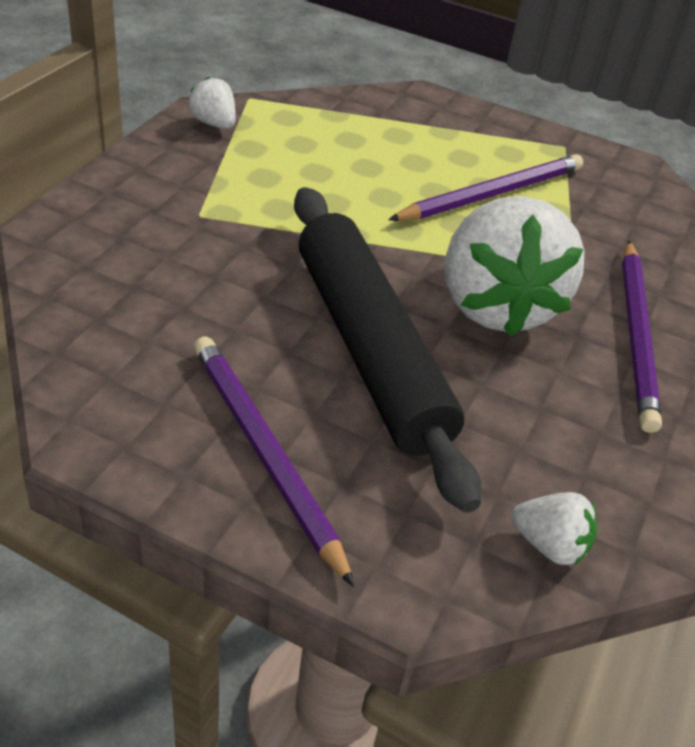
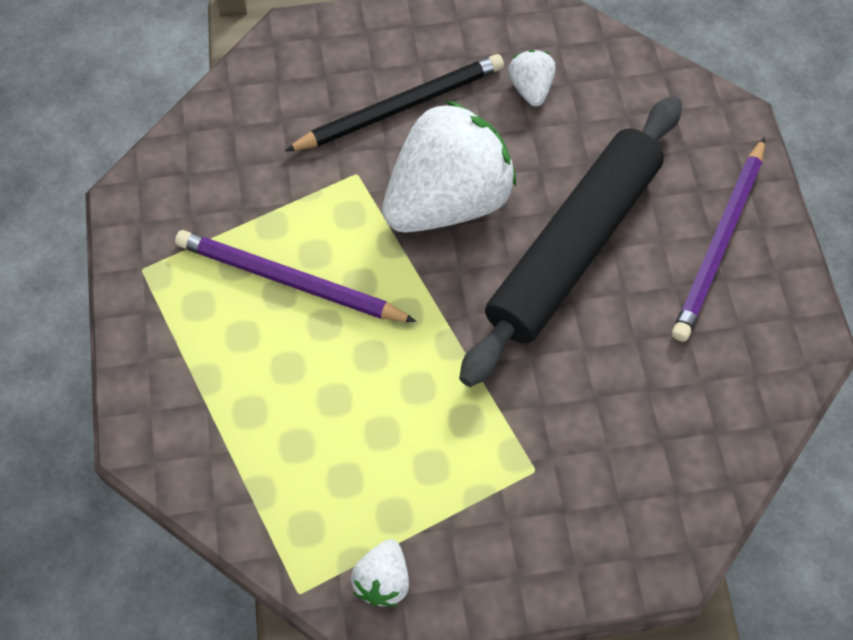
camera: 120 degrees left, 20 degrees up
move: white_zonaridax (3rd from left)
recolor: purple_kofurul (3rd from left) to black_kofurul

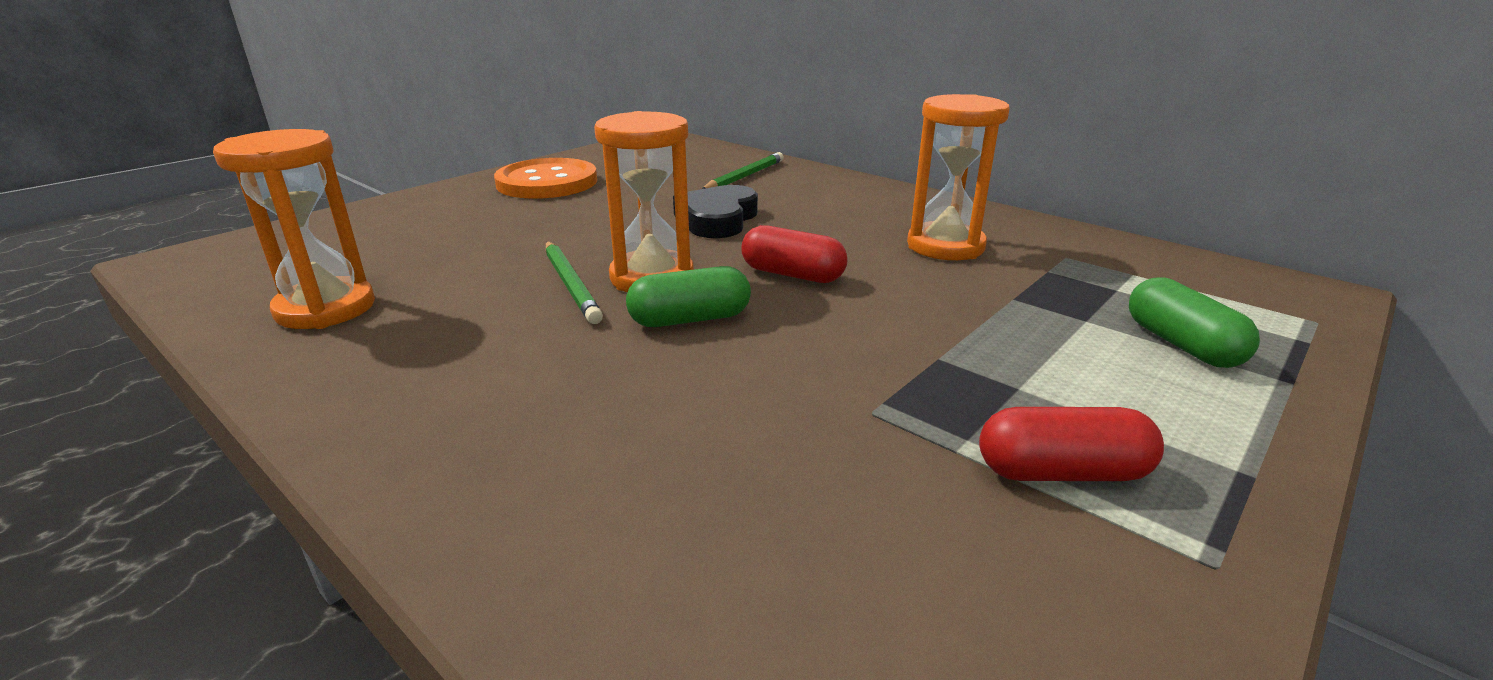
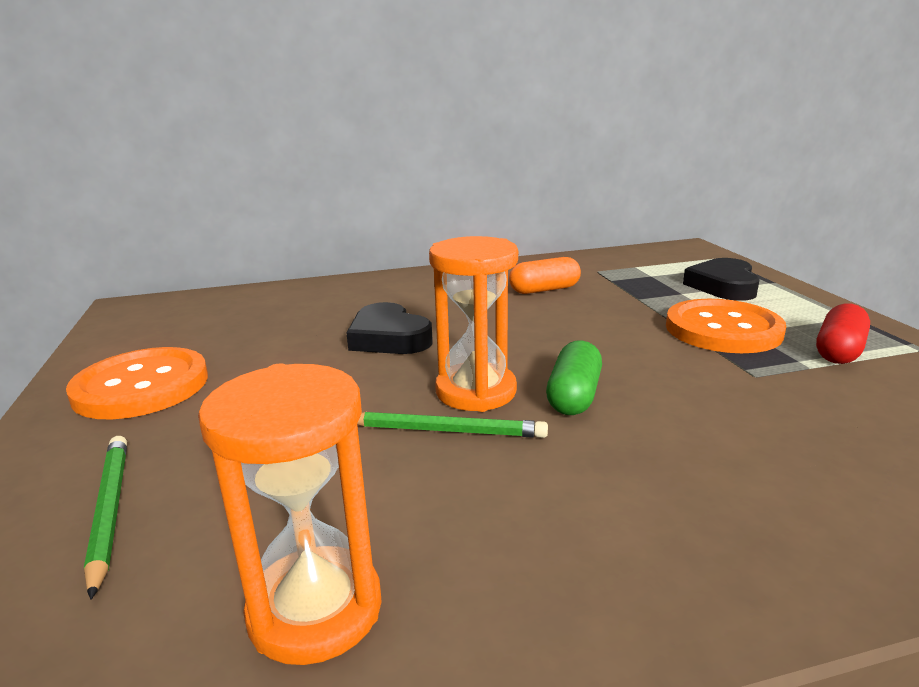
camera: 55 degrees left, 5 degrees down
delete: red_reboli (1st from left)
insert: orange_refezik (2nd from left)
move: green_kofurul (2nd from left in the first image) to green_kofurul (1st from left)
replace: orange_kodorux (3rd from left) to orange_reboli; green_reboli (2nd from left) to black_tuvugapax (2nd from left)

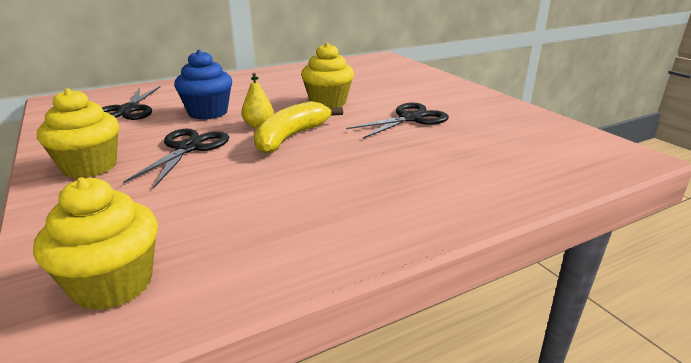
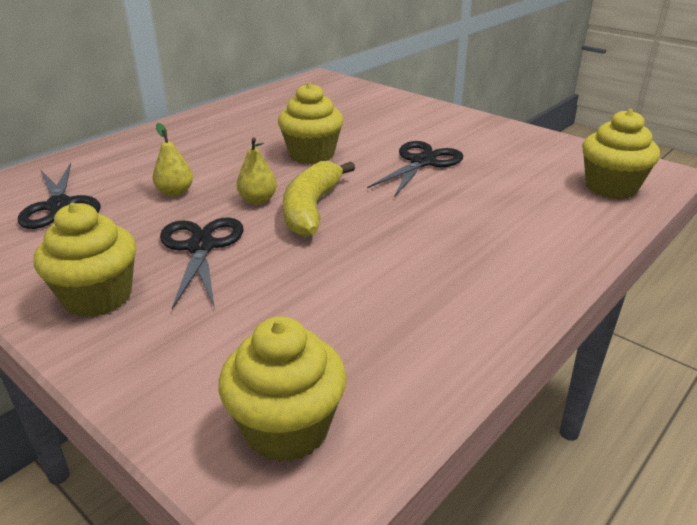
camera: 20 degrees left, 5 degrees up
insert: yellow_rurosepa (4th from left)
replace: blue_rurosepa to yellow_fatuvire (1st from left)

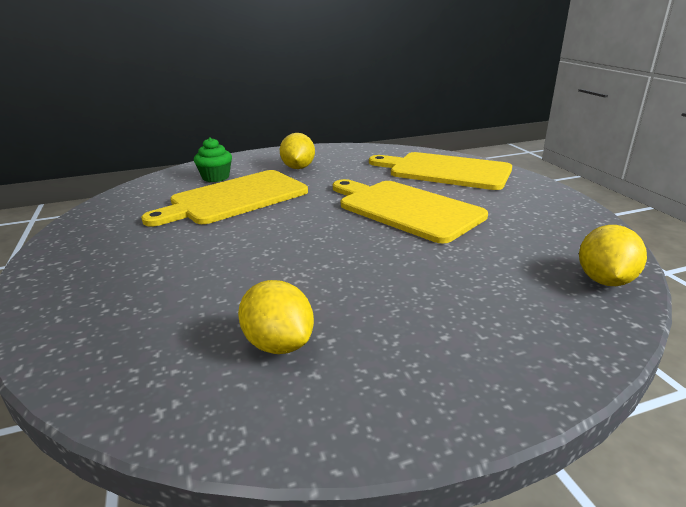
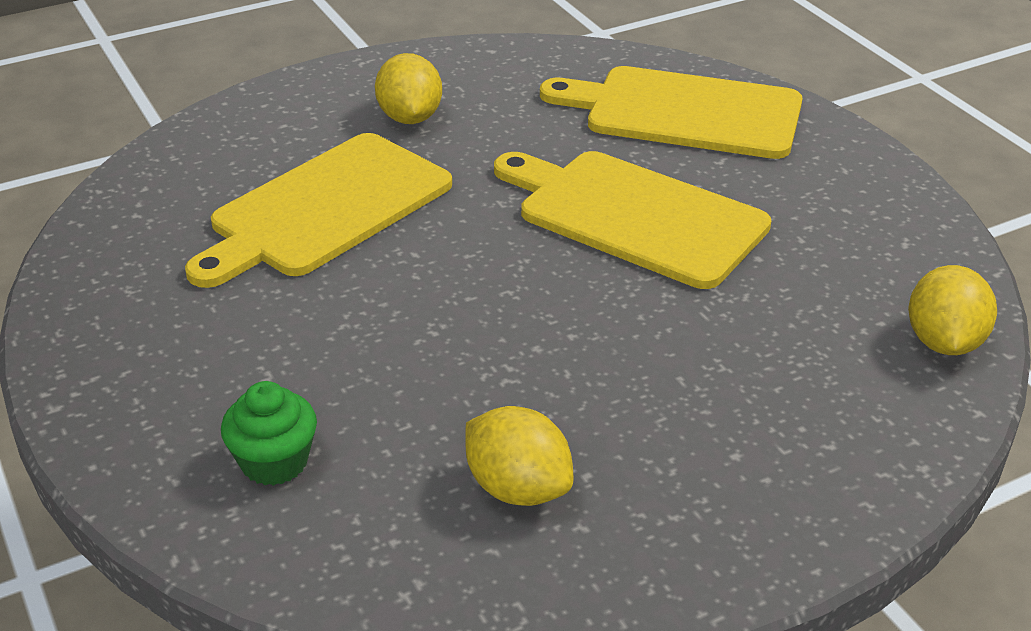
camera: 10 degrees left, 10 degrees up
move: green_rurosepa

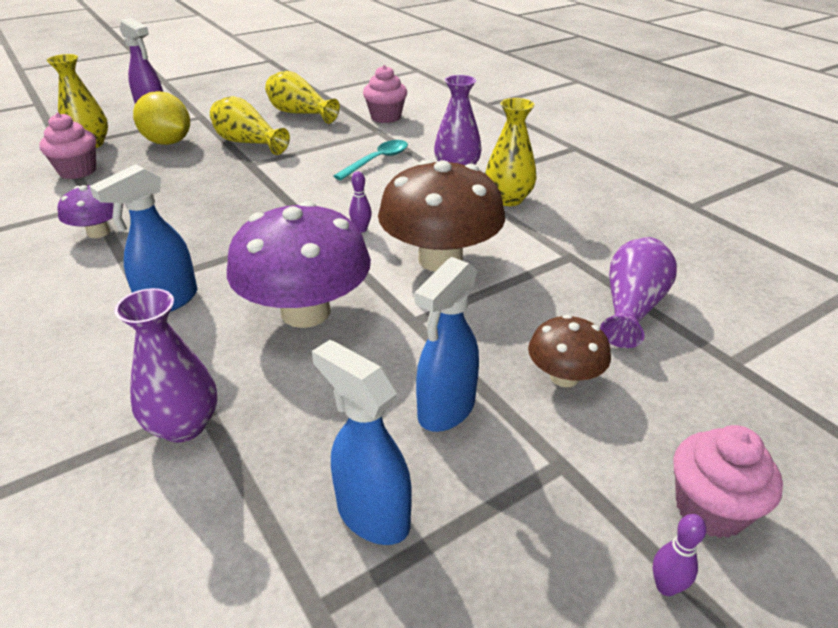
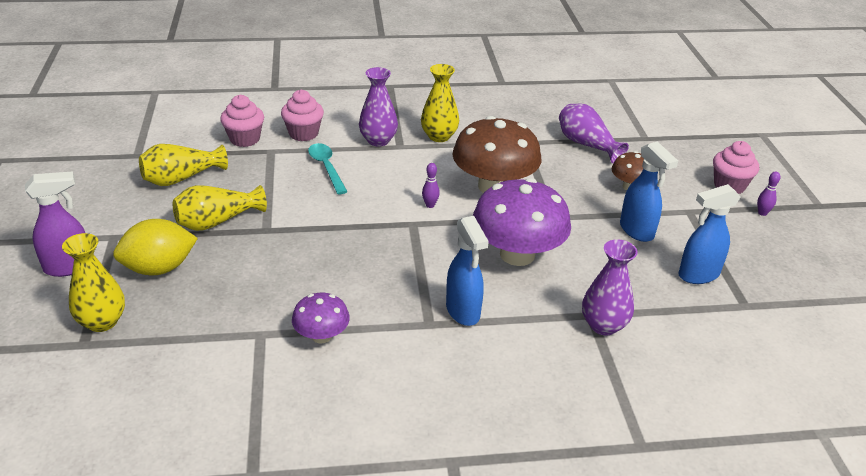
camera: 65 degrees left, 0 degrees up
move: pink_rurosepa (1st from left in the first image) to pink_rurosepa (2nd from left)

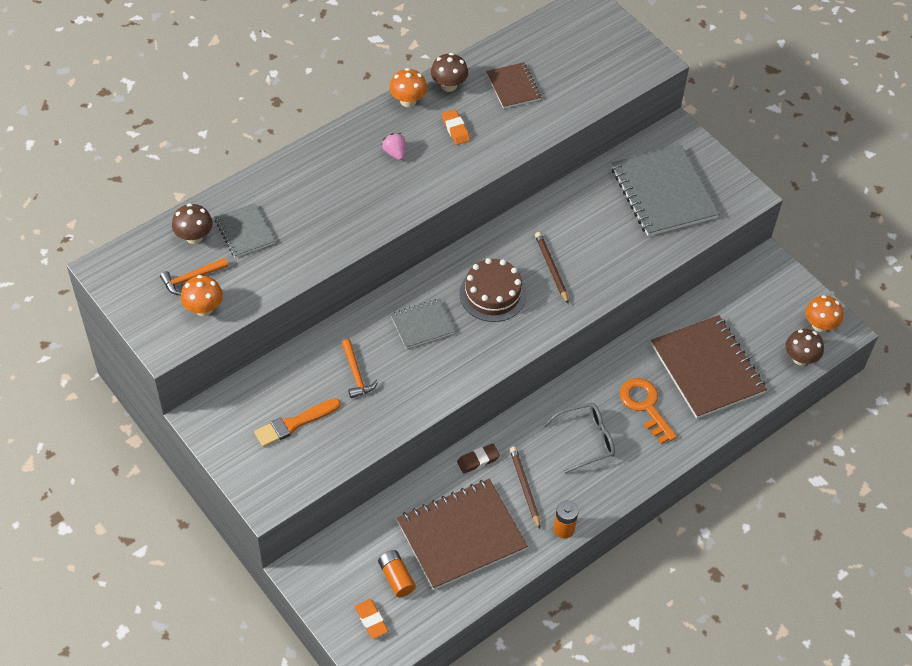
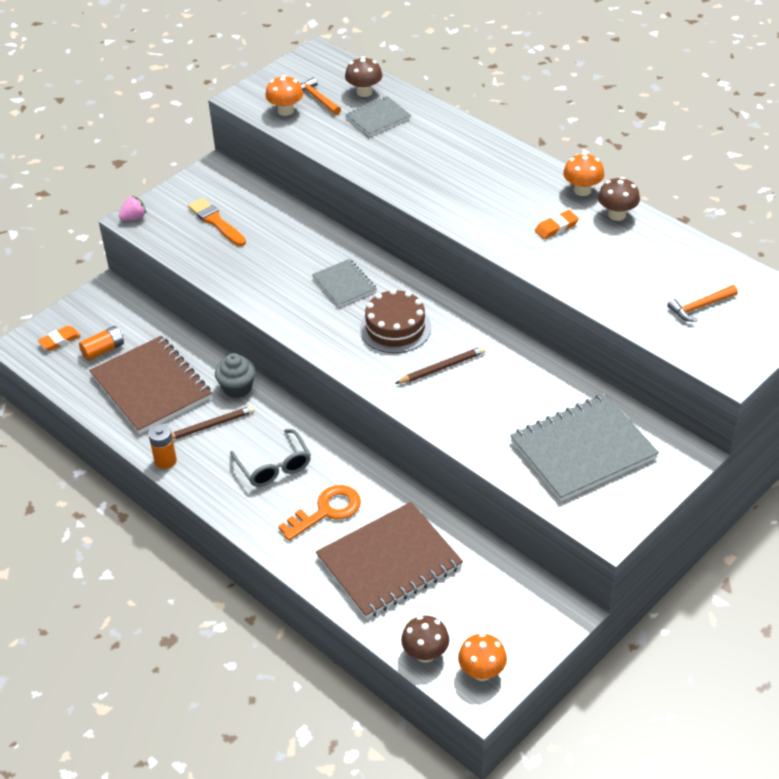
camera: 85 degrees right, 10 degrees down
delete: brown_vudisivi (2nd from left)
move: pink_zonaridax; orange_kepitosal (2nd from left)
replace: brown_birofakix to grey_rurosepa

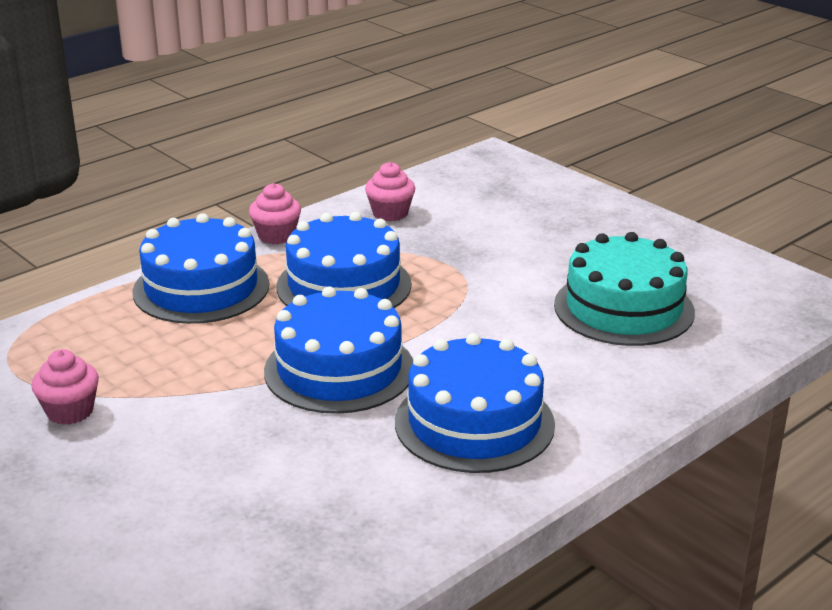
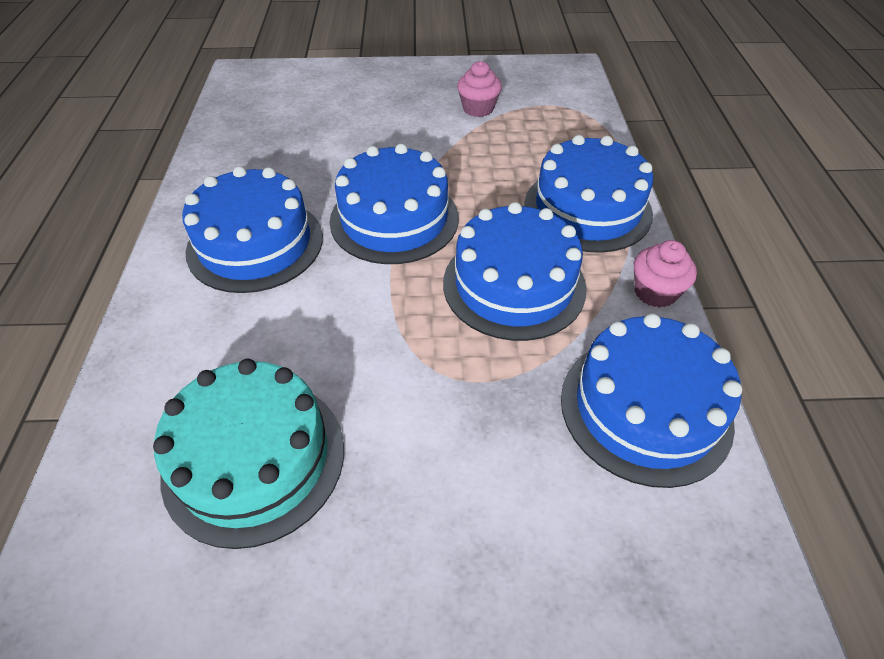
camera: 130 degrees right, 20 degrees up
replace: pink_rurosepa (3rd from left) to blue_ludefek (5th from left)

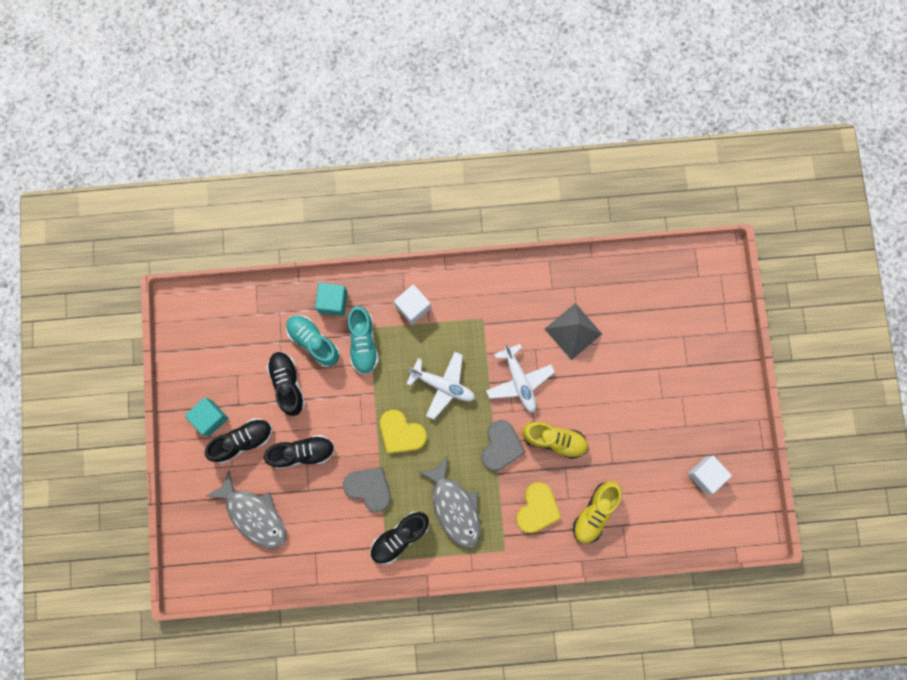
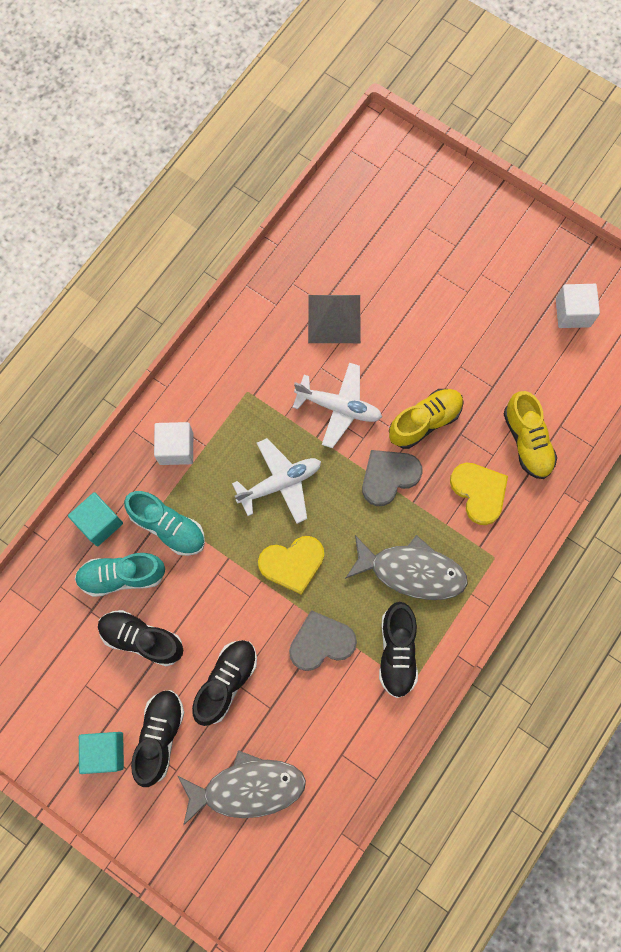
camera: 50 degrees left, 5 degrees down
rotate: grey_tuvugapax (2nd from left) 90 degrees counterclockwise

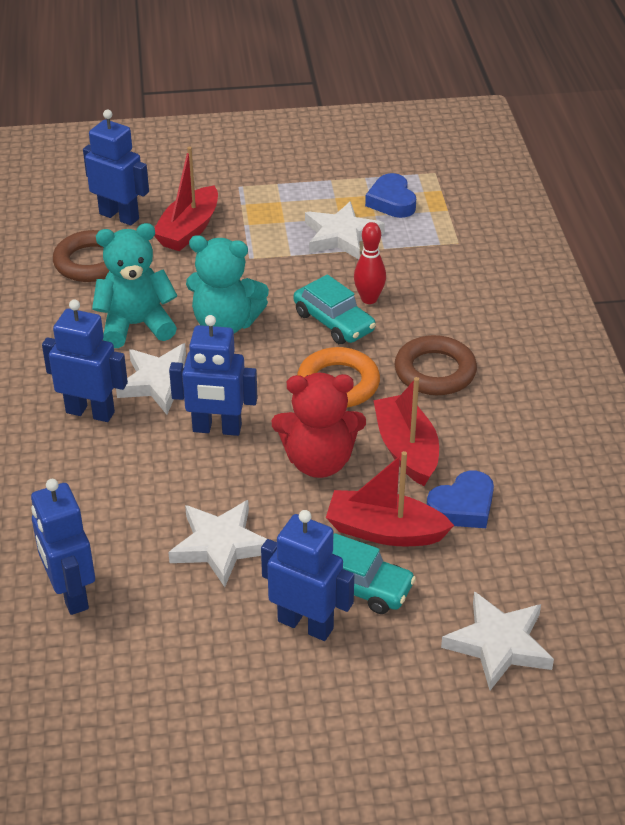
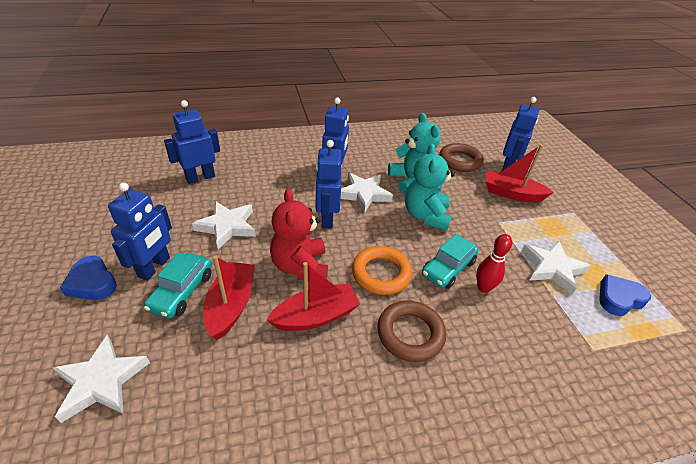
camera: 80 degrees right, 0 degrees up
move: blue_tuvugapax (2nd from left in the first image) to blue_tuvugapax (1st from left)

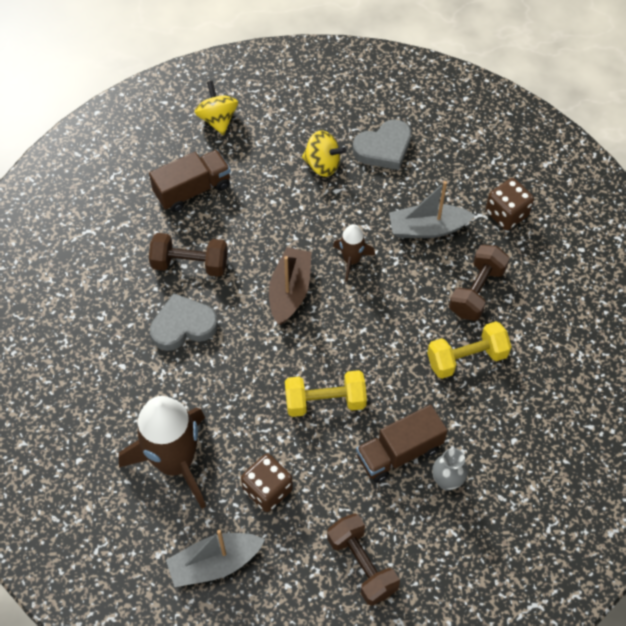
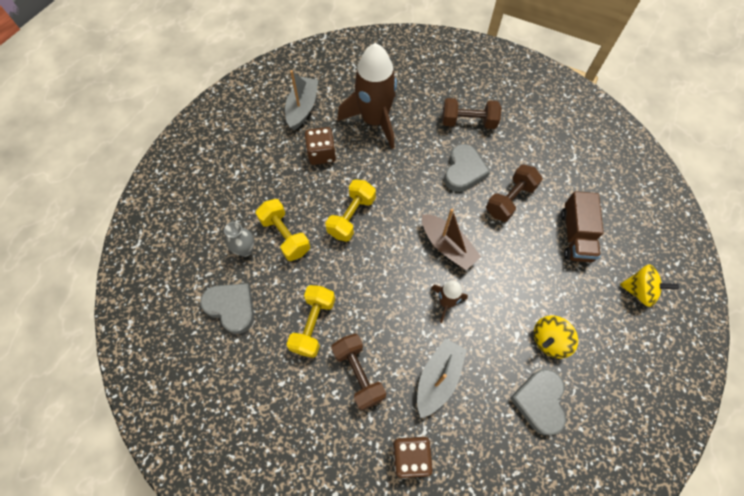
camera: 125 degrees right, 5 degrees up
insert: grey_tuvugapax (1st from left)
move: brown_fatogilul (2nd from left)
replace: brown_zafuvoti (2nd from left) to yellow_fatogilul (1st from left)

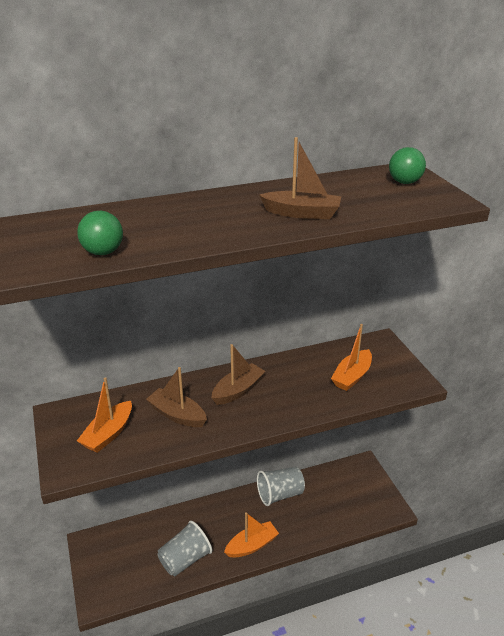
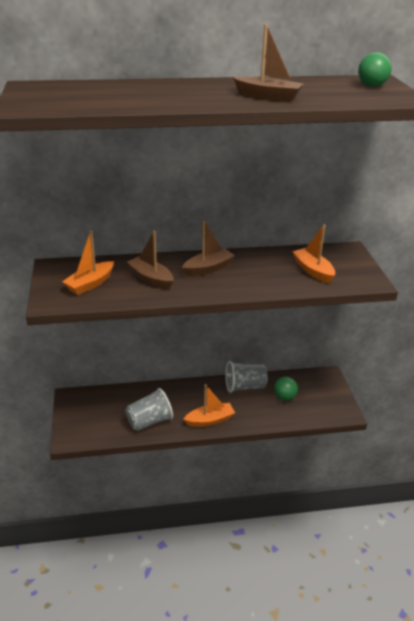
camera: 10 degrees right, 0 degrees up
move: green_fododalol (1st from left)
rotate: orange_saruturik (3rd from left) 105 degrees clockwise

